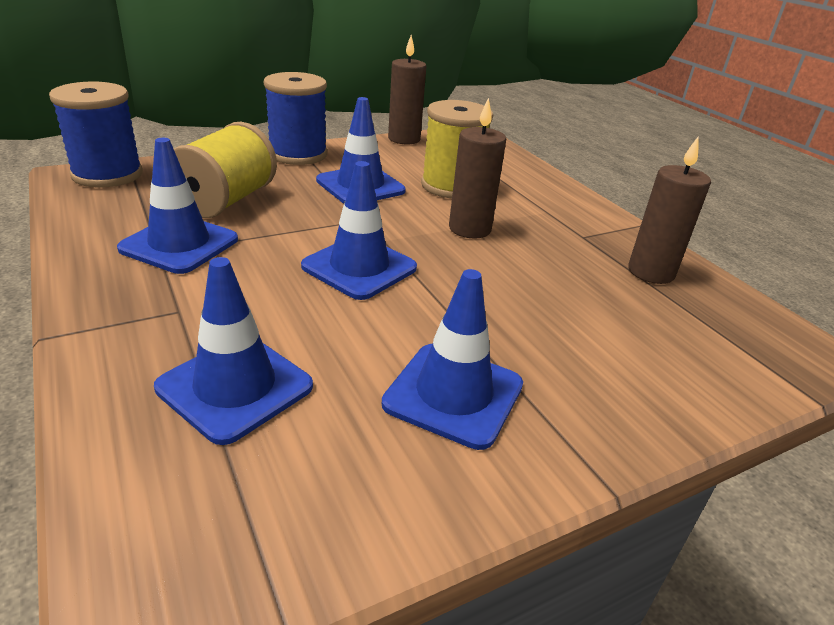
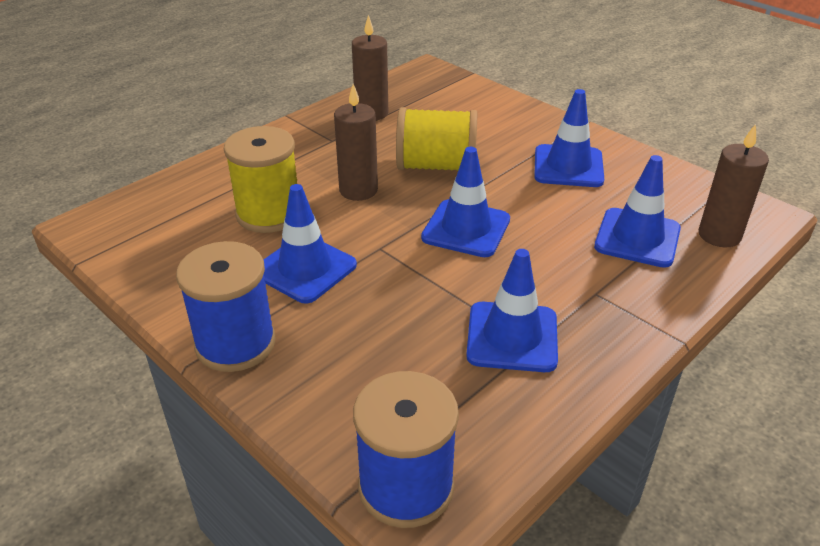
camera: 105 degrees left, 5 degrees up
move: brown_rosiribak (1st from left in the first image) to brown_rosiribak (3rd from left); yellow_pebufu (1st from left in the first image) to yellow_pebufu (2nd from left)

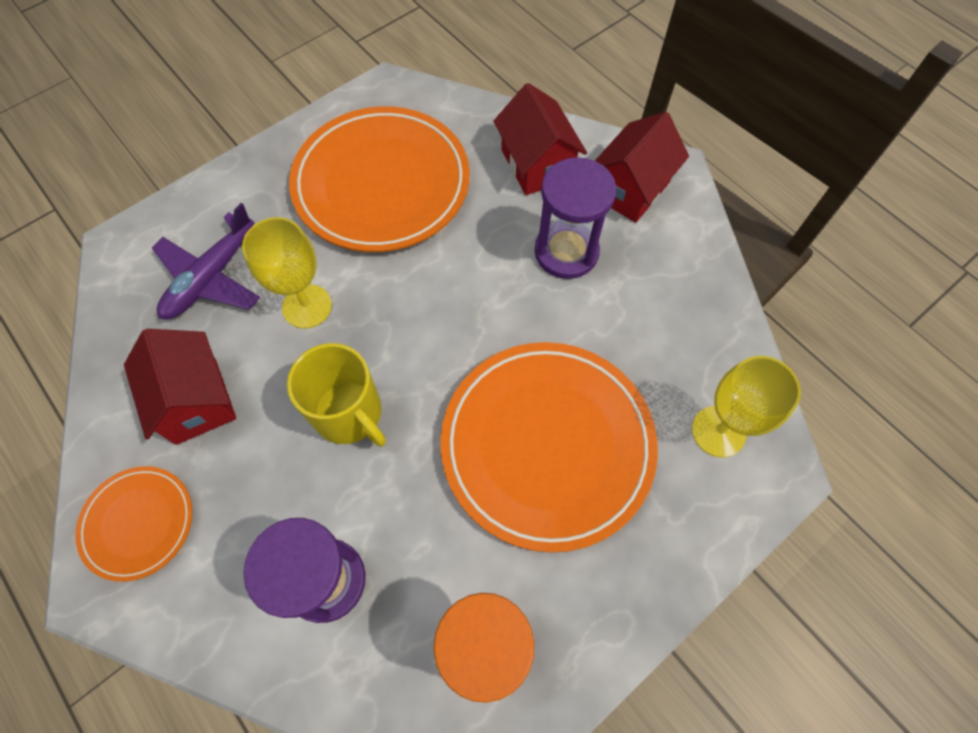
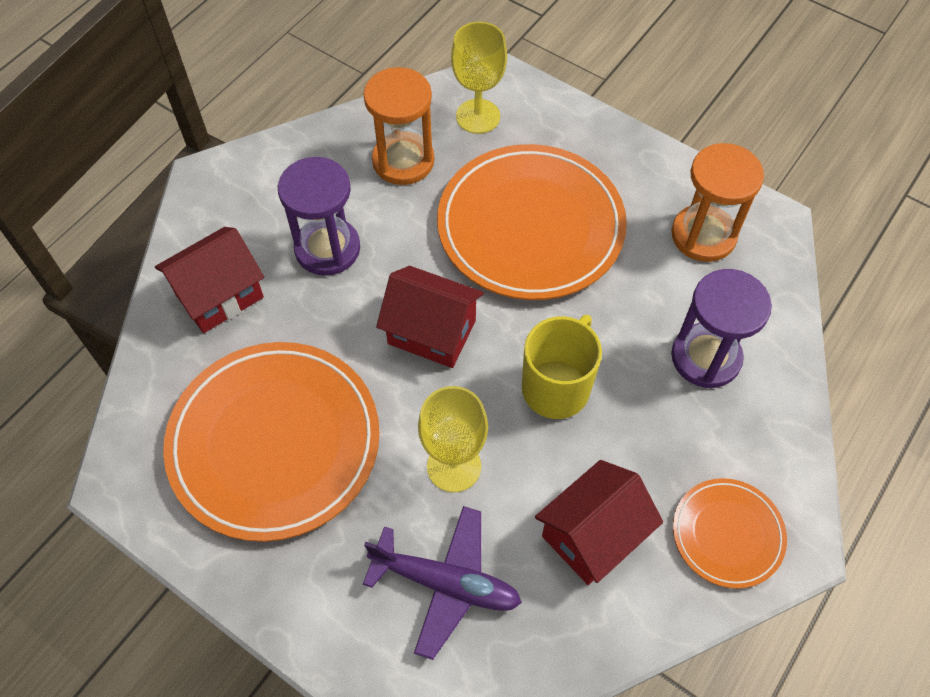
camera: 105 degrees left, 5 degrees down
insert: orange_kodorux (1st from left)
move: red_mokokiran (3rd from left in the first image) to red_mokokiran (2nd from left)

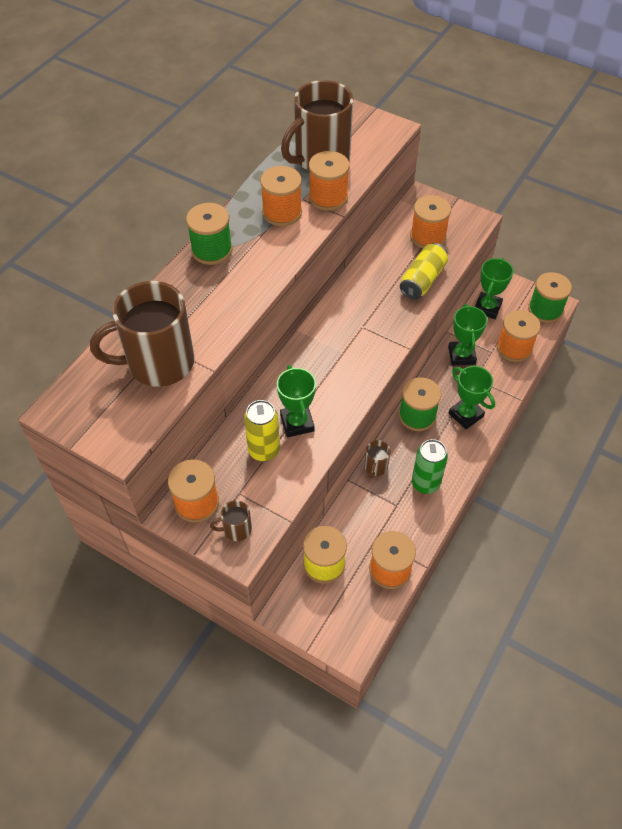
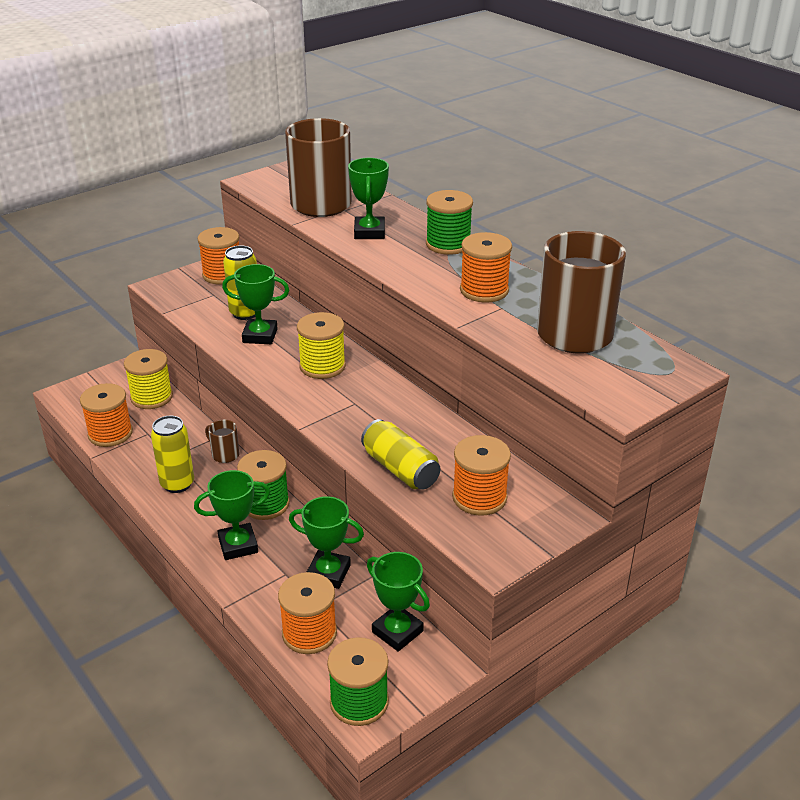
camera: 110 degrees right, 20 degrees down
delete: orange_pebufu (3rd from left); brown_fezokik (2nd from left)
insert: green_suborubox (4th from left); yellow_pebufu (2nd from left)
recolor: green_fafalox to yellow_fafalox (1st from left)

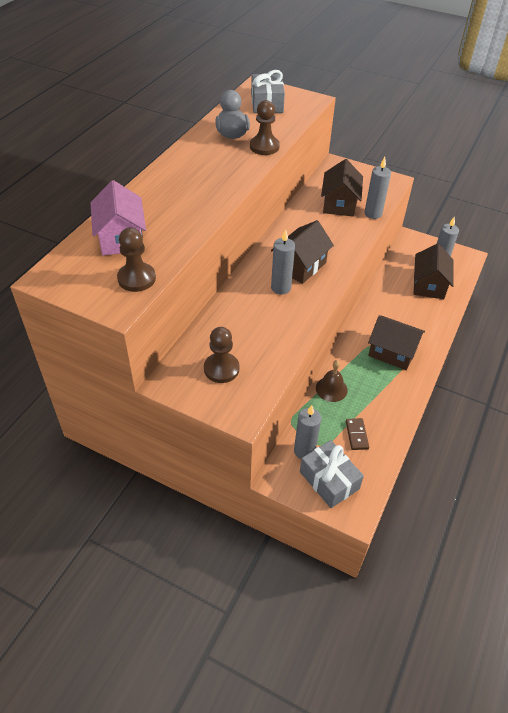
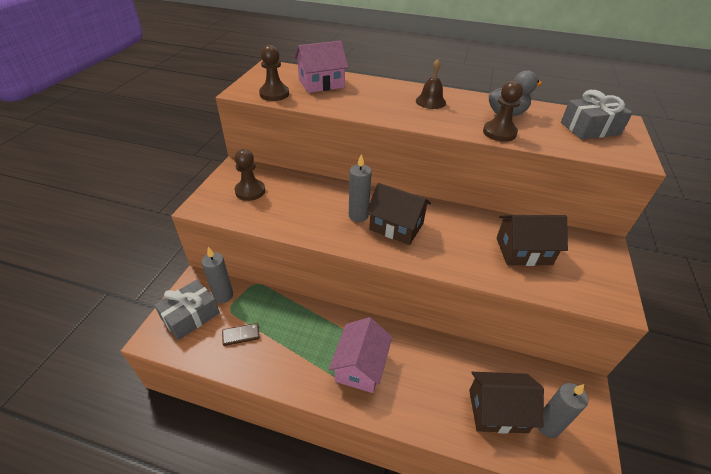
camera: 80 degrees right, 5 degrees down
delete: grey_rosiribak (3rd from left)
move: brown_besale
recolor: brown_mokokiran (3rd from left) to pink_mokokiran (2nd from left)

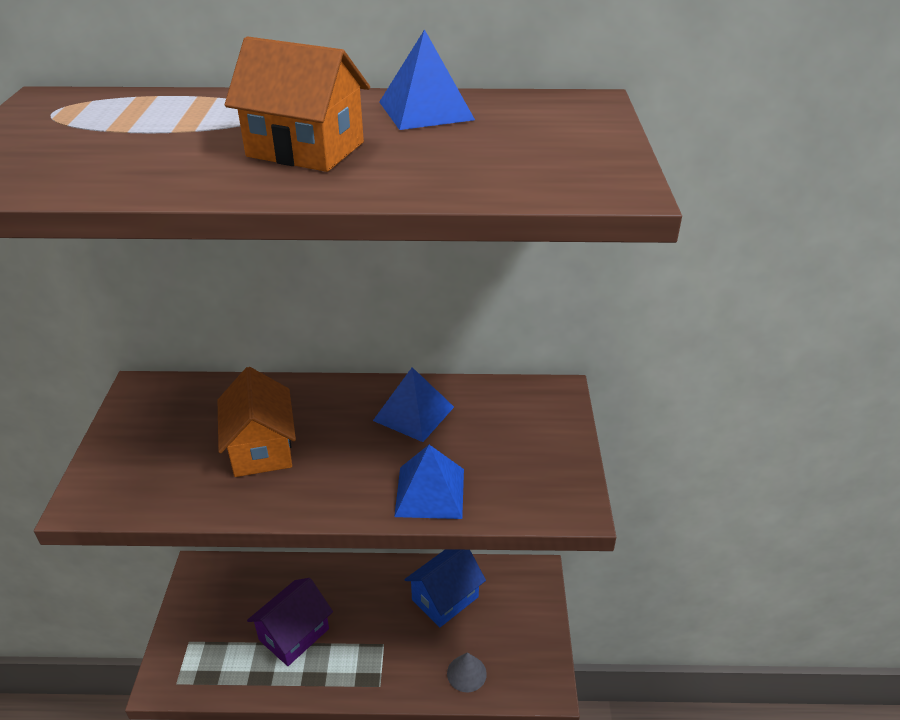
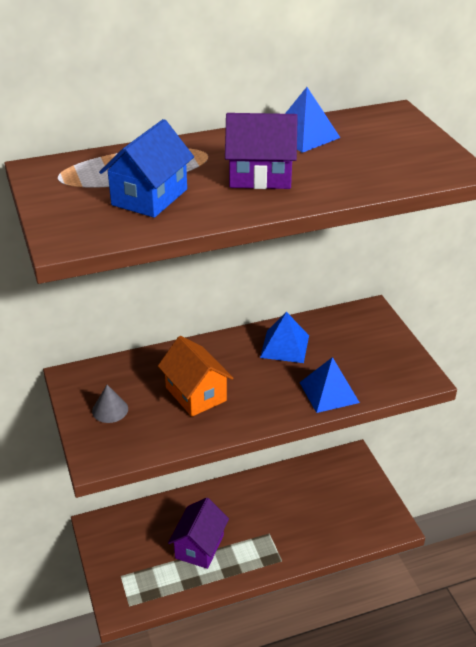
camera: 20 degrees left, 0 degrees up
move: blue_mokokiran; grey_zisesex
recolor: orange_mokokiran (2nd from left) to purple_mokokiran (2nd from left)

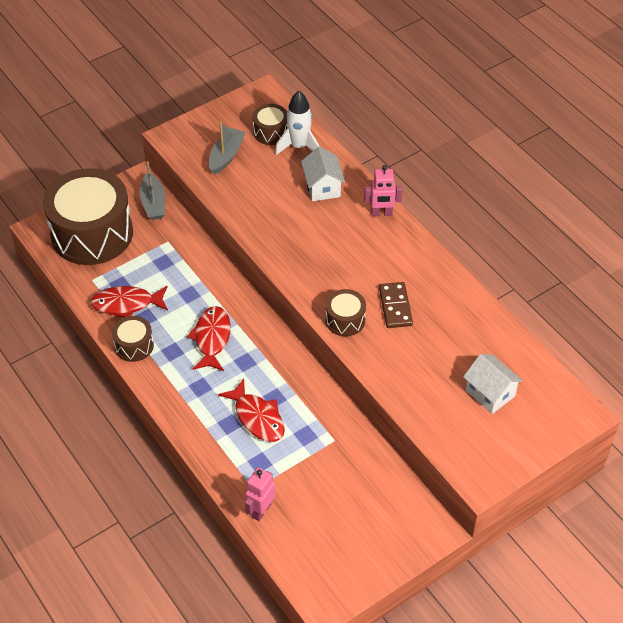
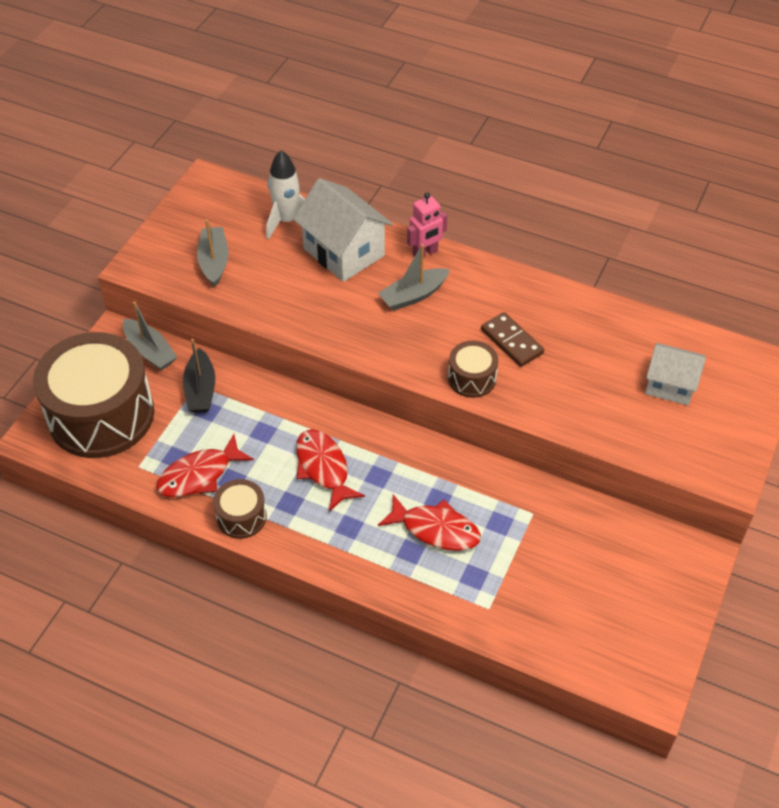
camera: 30 degrees left, 0 degrees up
delete: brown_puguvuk (3rd from left); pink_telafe (1st from left)
insert: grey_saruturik (3rd from left); black_saruturik
resize: white_mokokiran (1st from left) x1.56

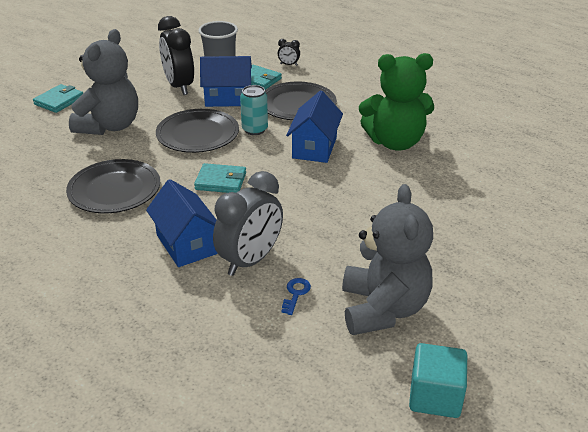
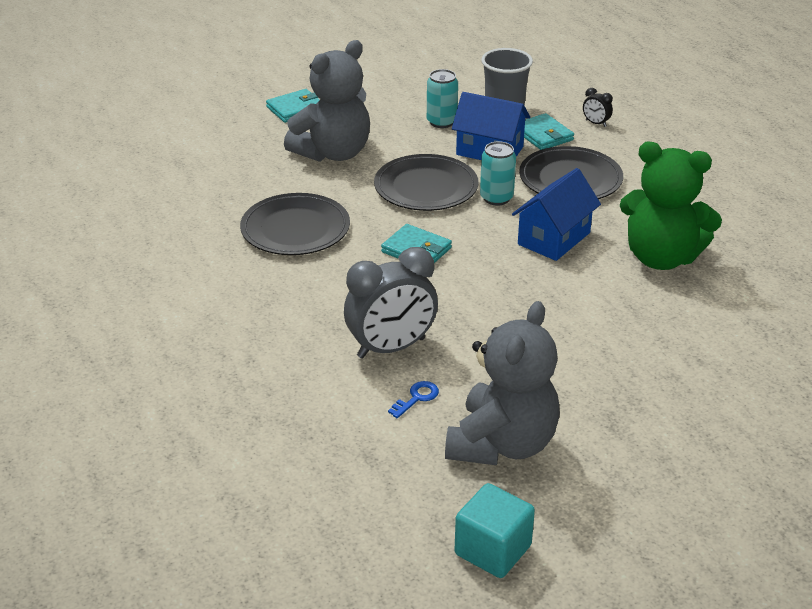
camera: 25 degrees right, 0 degrees up
delete: blue_mokokiran (1st from left)
replace: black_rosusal (1st from left) to turquoise_fafalox (1st from left)

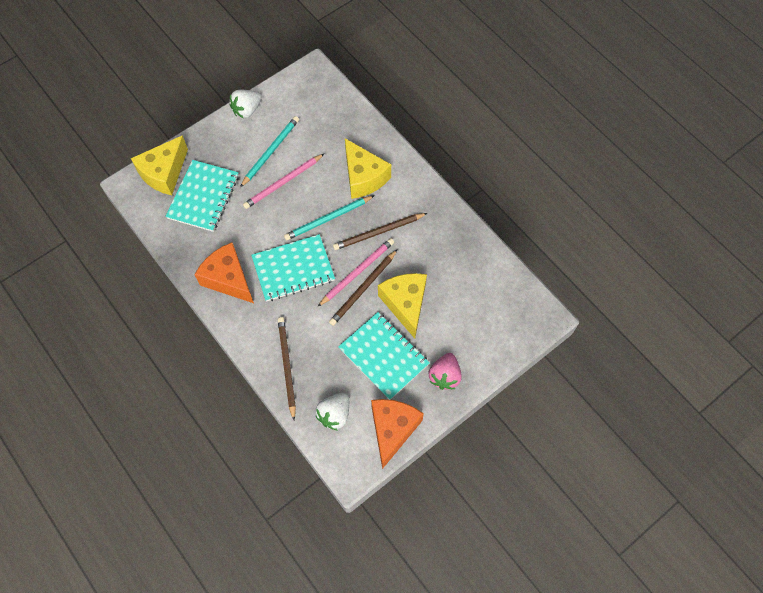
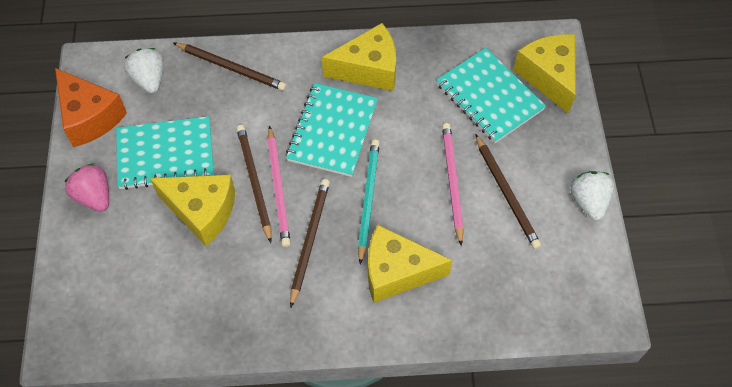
camera: 125 degrees right, 5 degrees down
recolor: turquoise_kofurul (1st from left) to brown_kofurul (4th from left); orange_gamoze (1st from left) to yellow_gamoze (2nd from left)

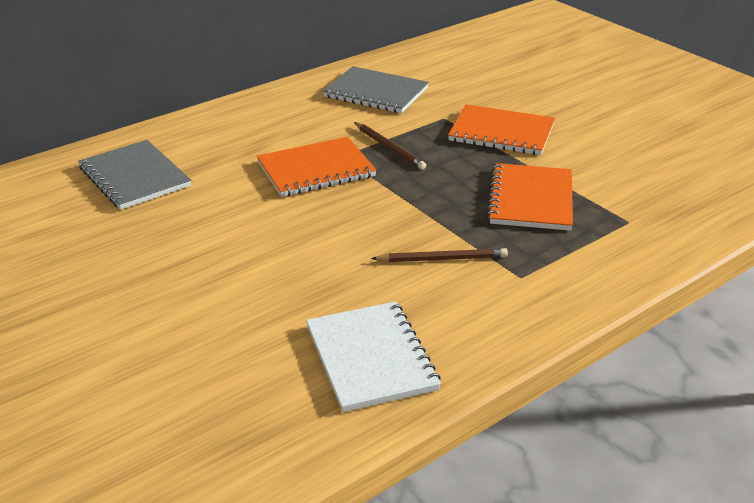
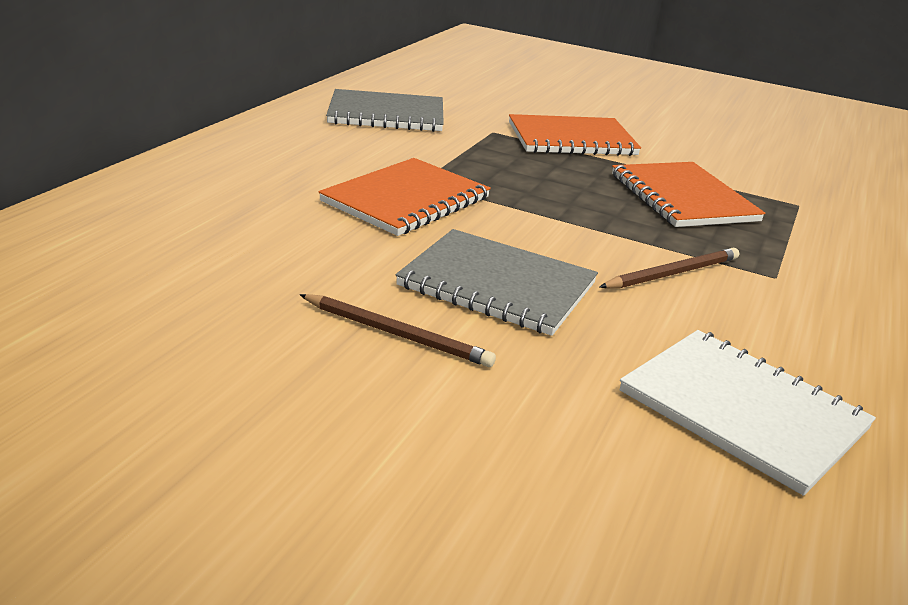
camera: 30 degrees left, 5 degrees down
move: brown_kofurul (1st from left); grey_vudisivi (1st from left in the first image) to grey_vudisivi (2nd from left)

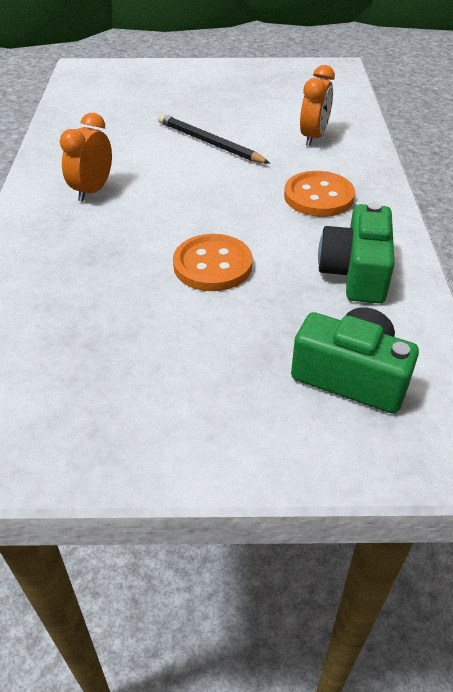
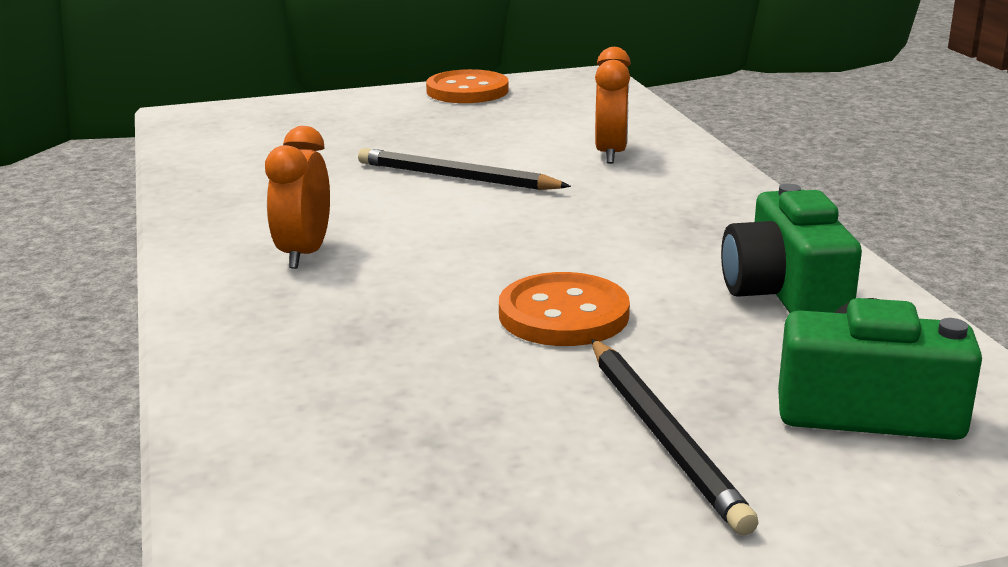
camera: 15 degrees left, 20 degrees down
insert: black_kofurul (2nd from left)
move: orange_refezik (2nd from left in the first image) to orange_refezik (1st from left)

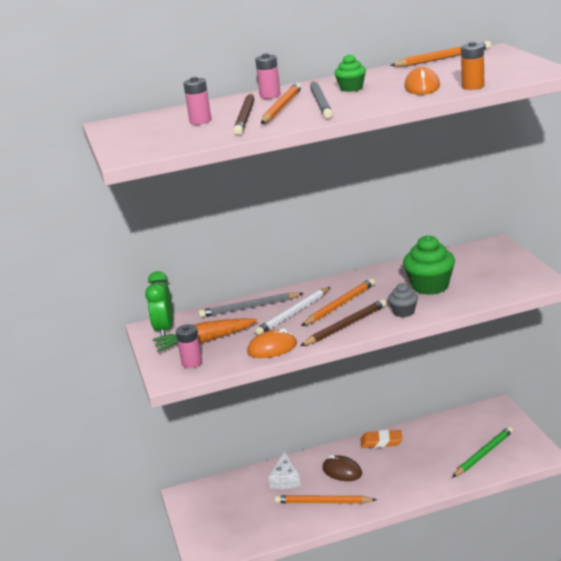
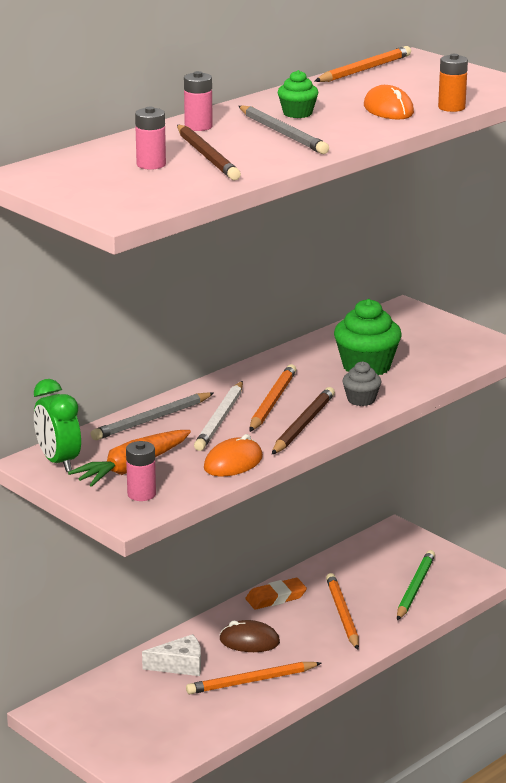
camera: 30 degrees left, 0 degrees up
move: orange_kofurul (1st from left in the first image) to orange_kofurul (3rd from left)
rotate: white_gamoze 75 degrees counterclockwise

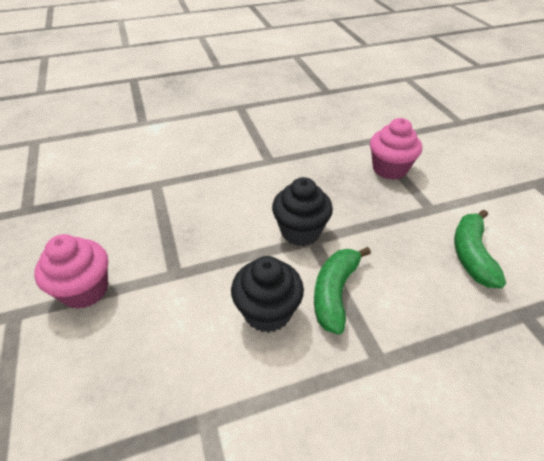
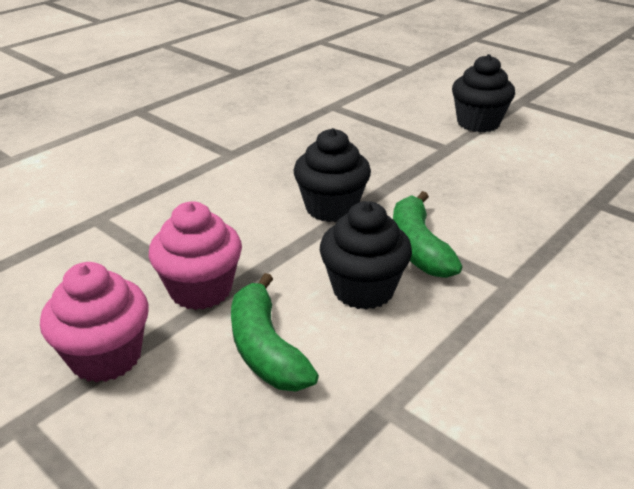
camera: 30 degrees left, 10 degrees down
insert: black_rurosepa (3rd from left)
move: pink_rurosepa (2nd from left); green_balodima (2nd from left in the first image) to green_balodima (1st from left)

